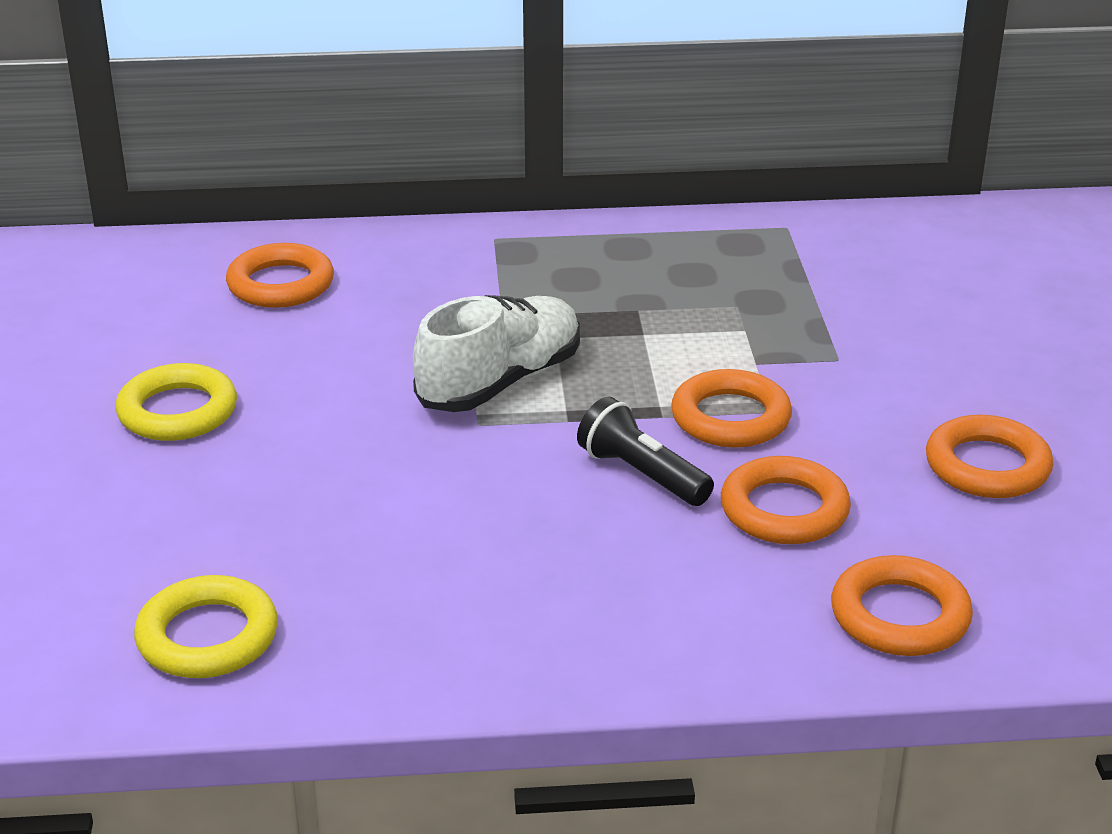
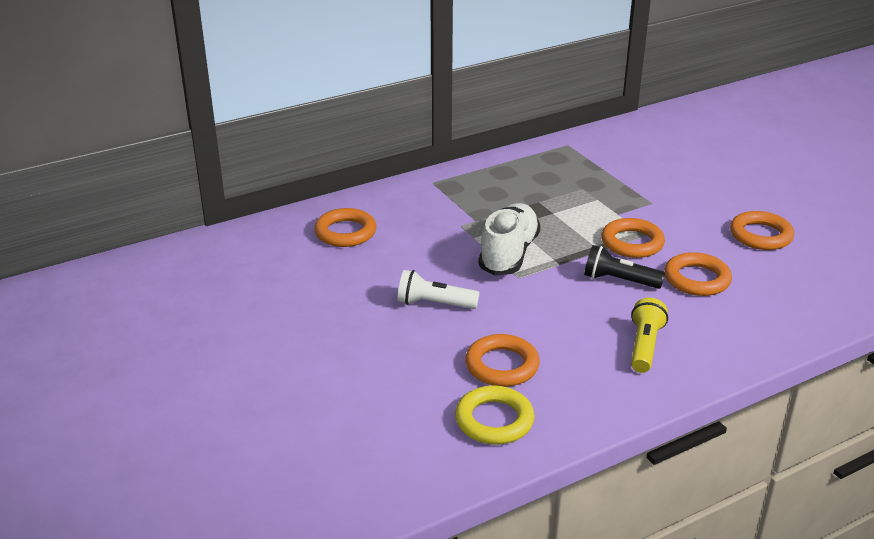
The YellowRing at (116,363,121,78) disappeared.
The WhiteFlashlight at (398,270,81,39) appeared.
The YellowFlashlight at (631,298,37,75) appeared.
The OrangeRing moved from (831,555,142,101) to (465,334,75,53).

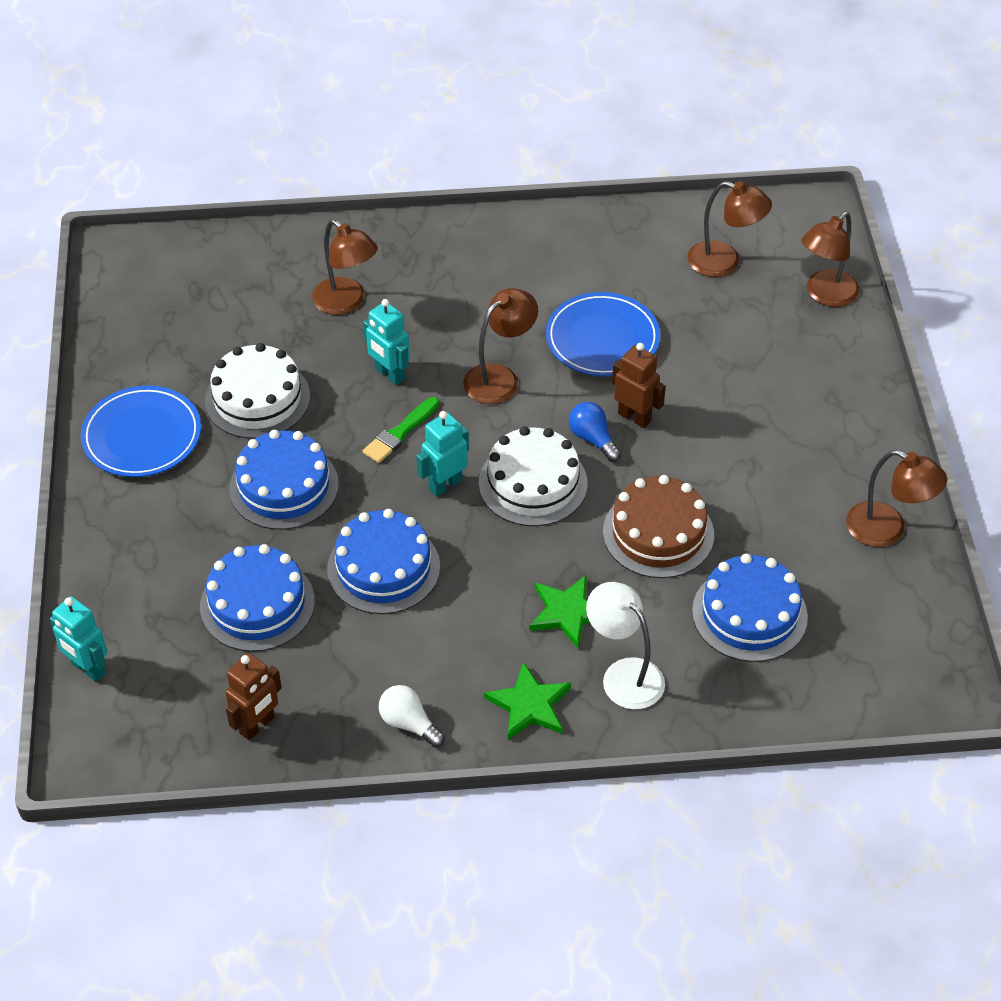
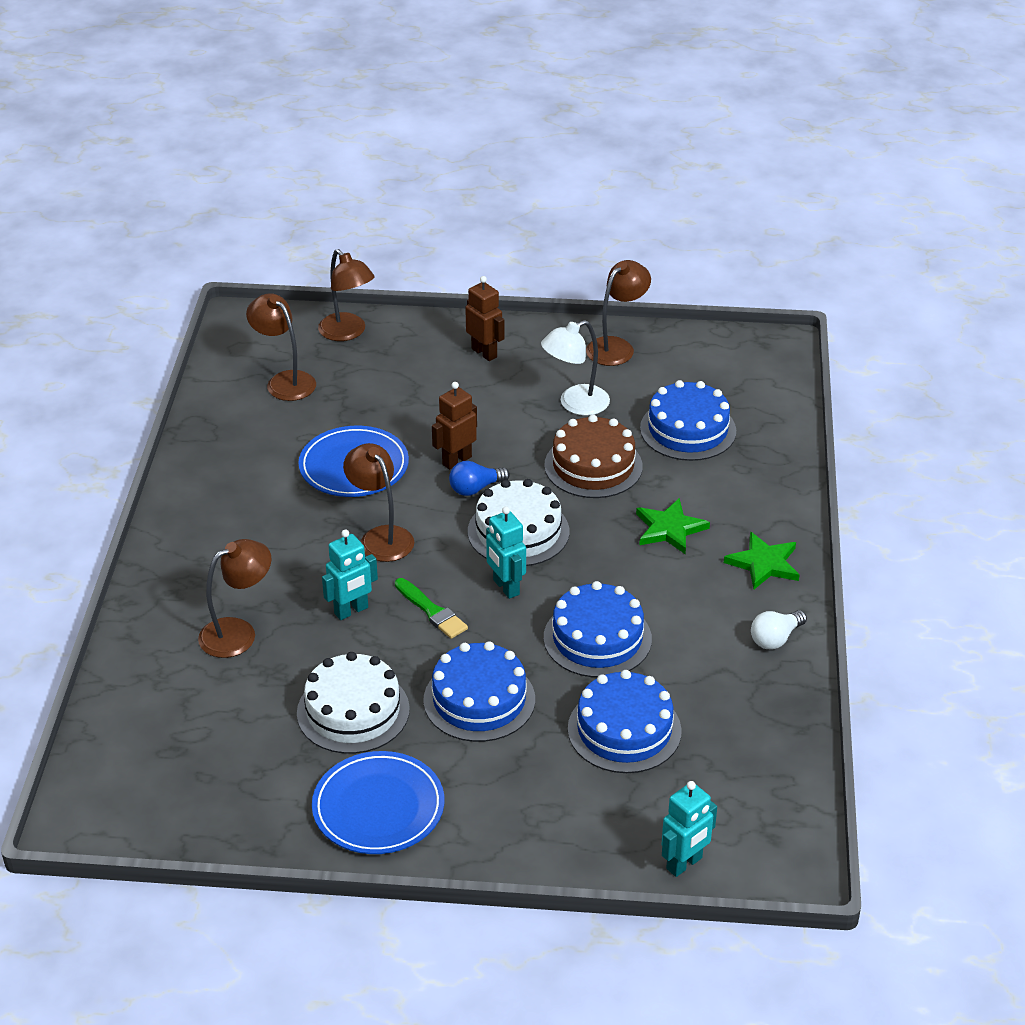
The BrownRobot moved from (225,653,57,88) to (465,276,39,85).
The WhiteLamp moved from (586,582,79,128) to (541,320,69,96).
The BrownLamp at (687,181,85,96) turned 75 degrees counterclockwise.

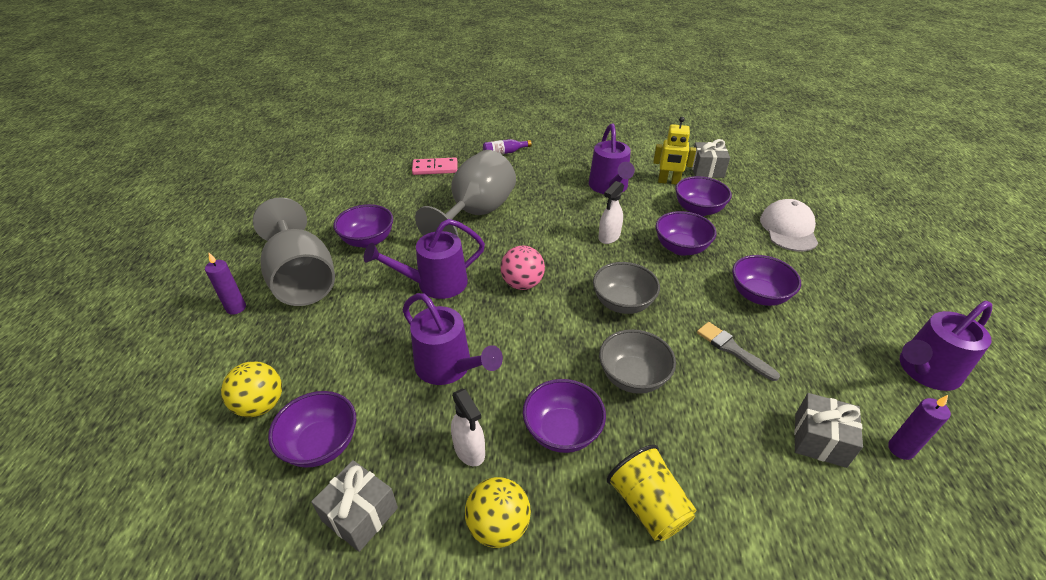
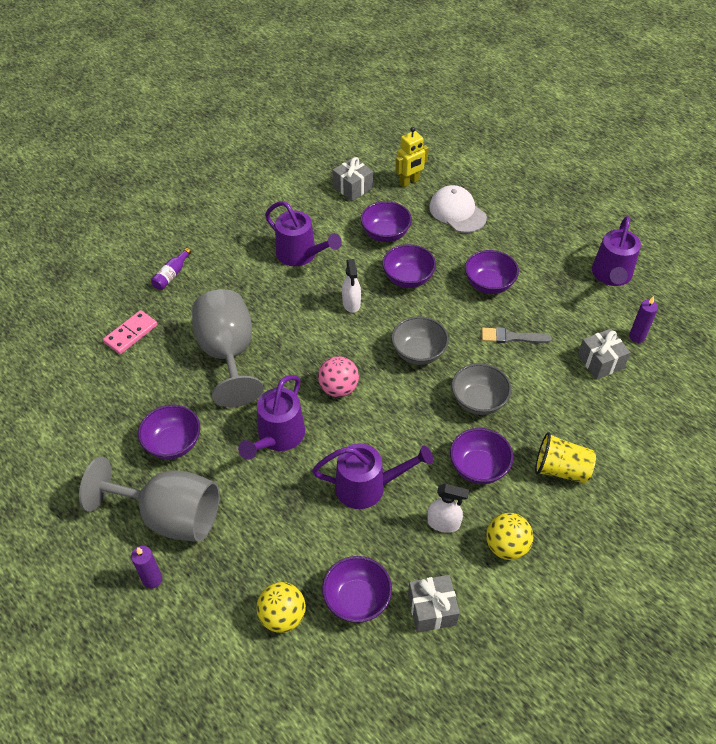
The YellowRobot moved from (653,117,43,68) to (395,127,34,60).

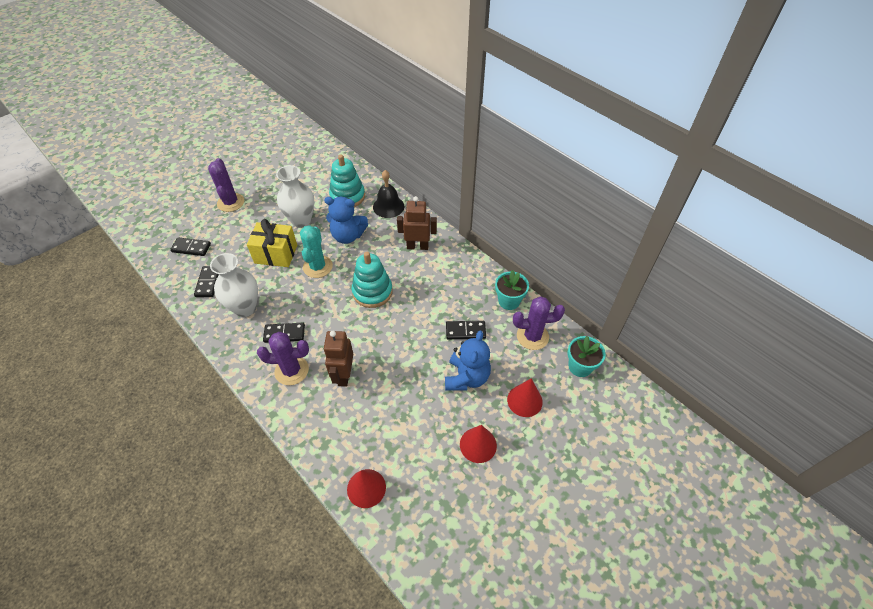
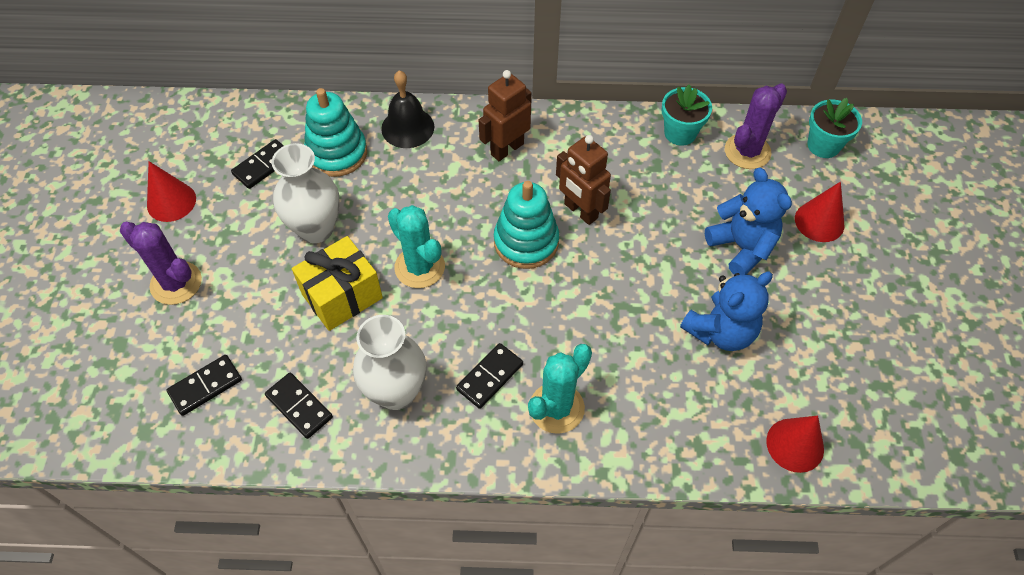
The BrownRobot moved from (323,331,30,56) to (556,135,55,90).
The BlueTeddyBear moved from (324,197,44,47) to (680,272,93,79).
The BlackDomino moved from (446,321,40,18) to (231,139,53,50).
The RedCone moved from (460,425,37,38) to (147,161,49,61).
The PurpleCactus at (257,332,52,53) became the TurquoiseCactus at (528,344,64,90).

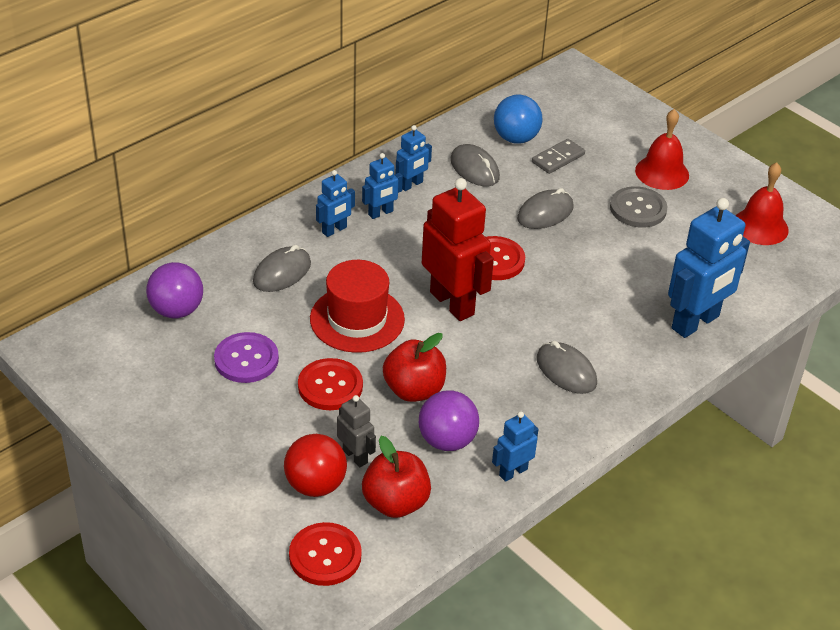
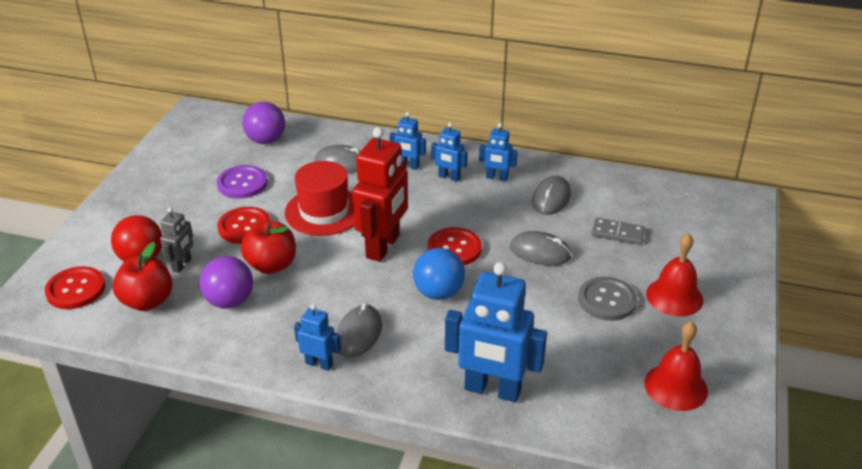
The BlueRobot moved from (492,411,47,71) to (294,304,47,67).
The BlueBall moved from (494,95,48,49) to (413,248,52,52).

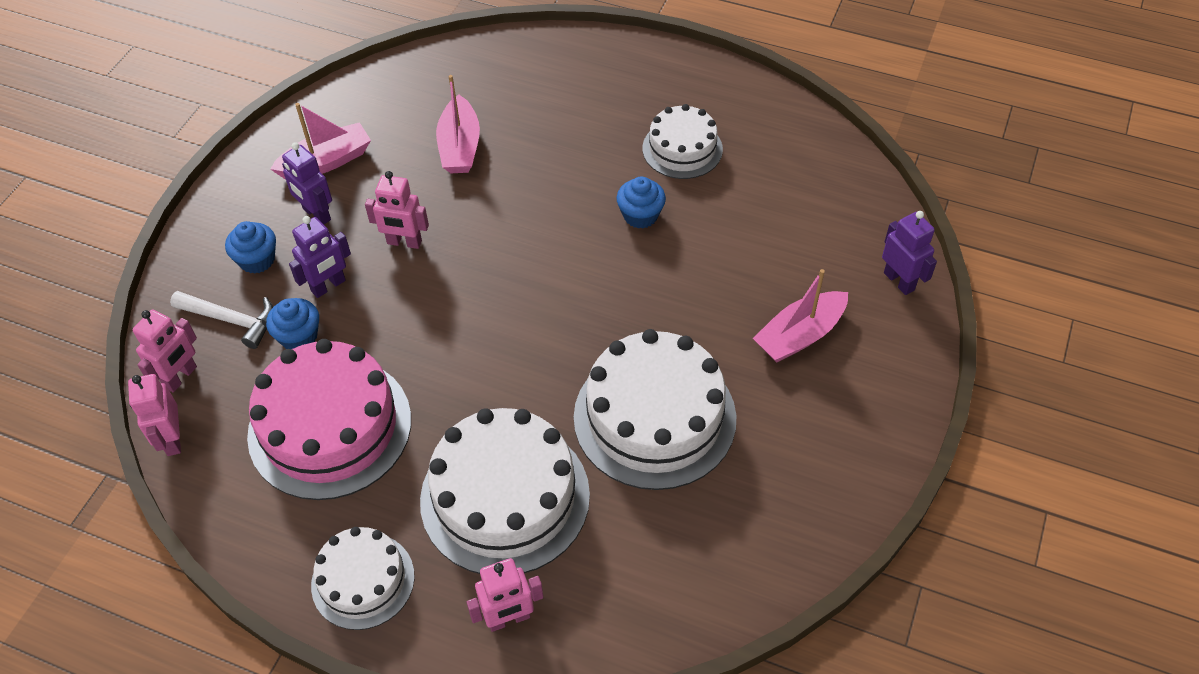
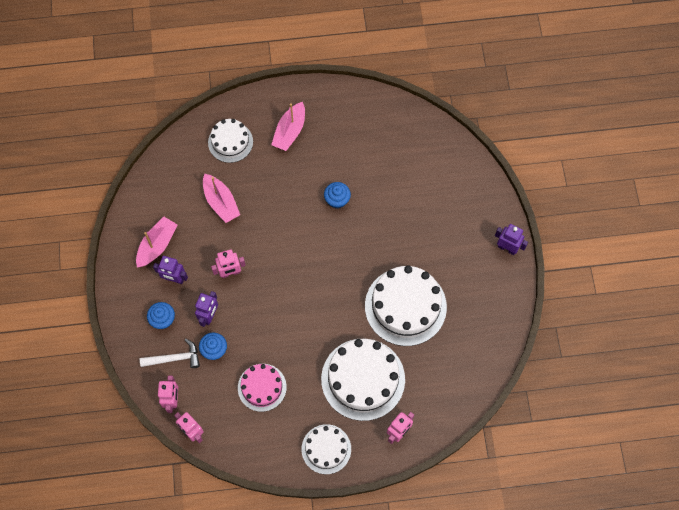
The WhiteCake moved from (642,104,81,75) to (208,119,45,44).
The PinkBoat moved from (753,269,95,93) to (271,102,34,49).
The PurpleRobot moved from (882,211,55,84) to (495,224,33,31).
The PinkCake at (247,339,164,161) changed to 0.58 times the size.

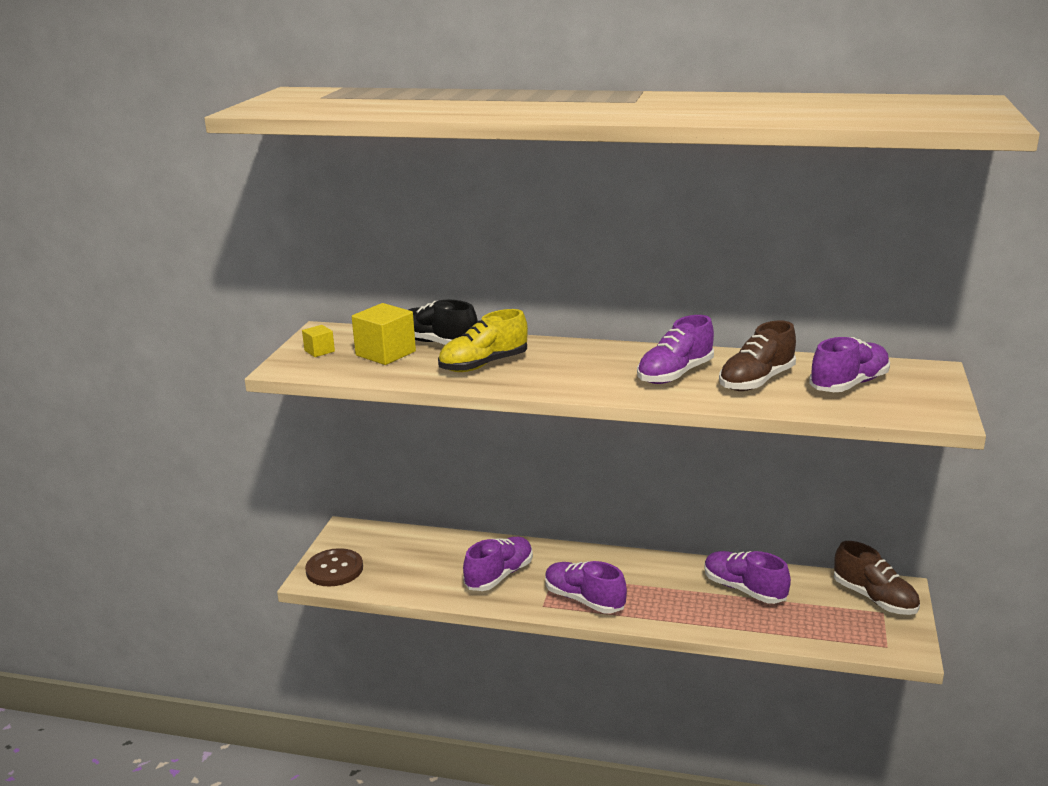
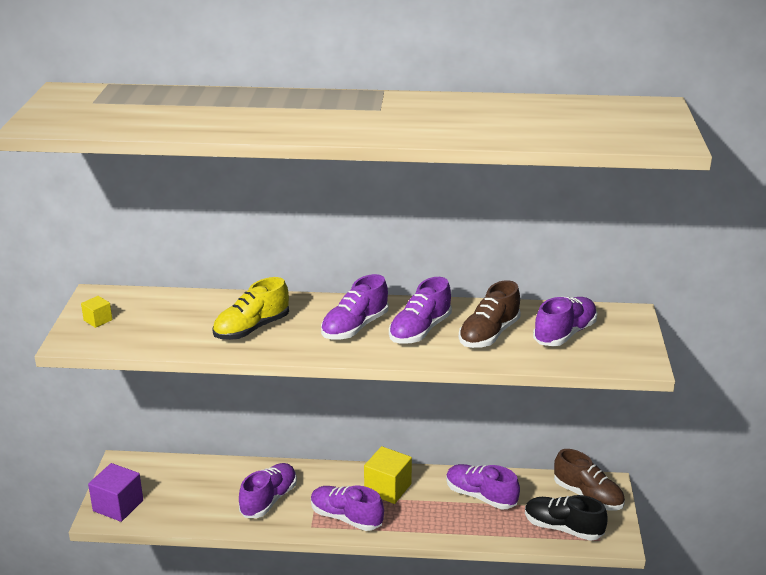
The PurpleShoe at (321,274,67,65) appeared.
The YellowCube moved from (352,303,64,62) to (364,446,48,58).
The BlackShoe moved from (408,300,70,45) to (525,495,83,46).
The BrownButton at (305,548,58,39) was replaced by the PurpleCube at (88,463,55,59).

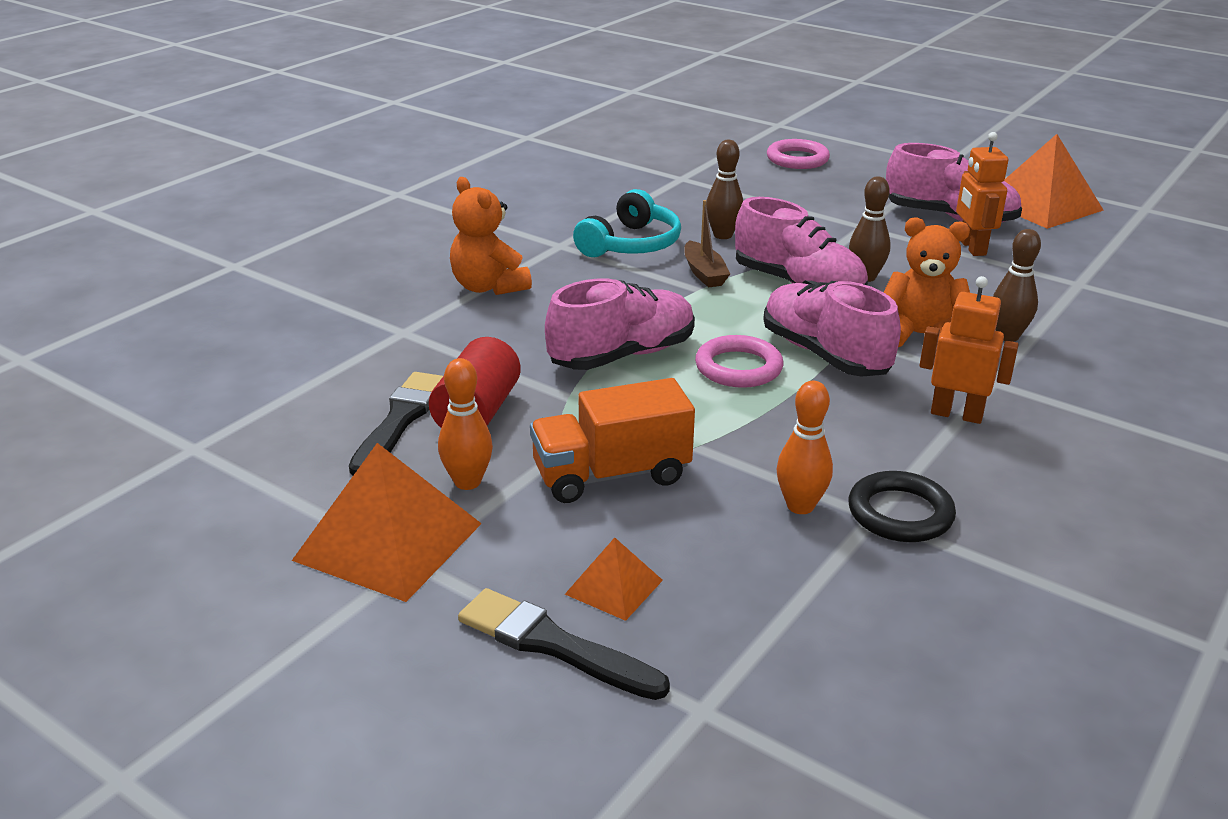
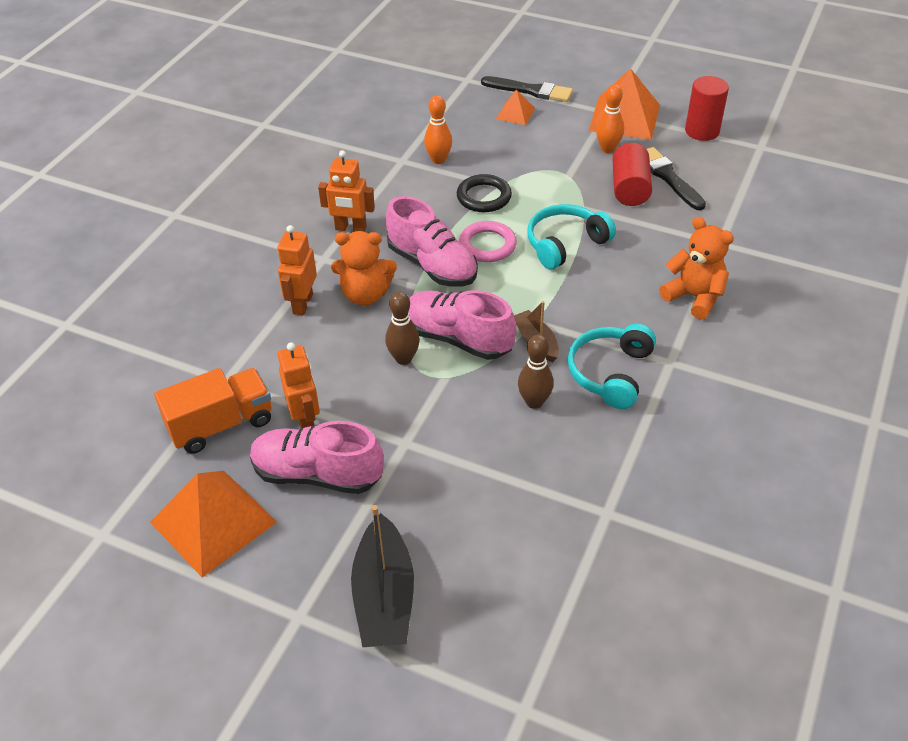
The PinkRing at (767,139,63,30) disappeared.
The BlackBoat at (351,505,63,142) appeared.
The RedCylinder at (685,76,44,65) appeared.
The OrangeTruck moved from (530,378,165,125) to (154,368,118,86).
The BlackRing moved from (848,471,108,71) to (457,174,55,38).
The PinkShoe at (545,279,150,91) was replaced by the TurquoiseHeadphones at (527,204,89,65).
The BrownBowlingPin at (993,229,48,113) was replaced by the OrangeRobot at (278,225,39,90).
The BlackBrush at (349,372,94,104) turned 150 degrees clockwise.

